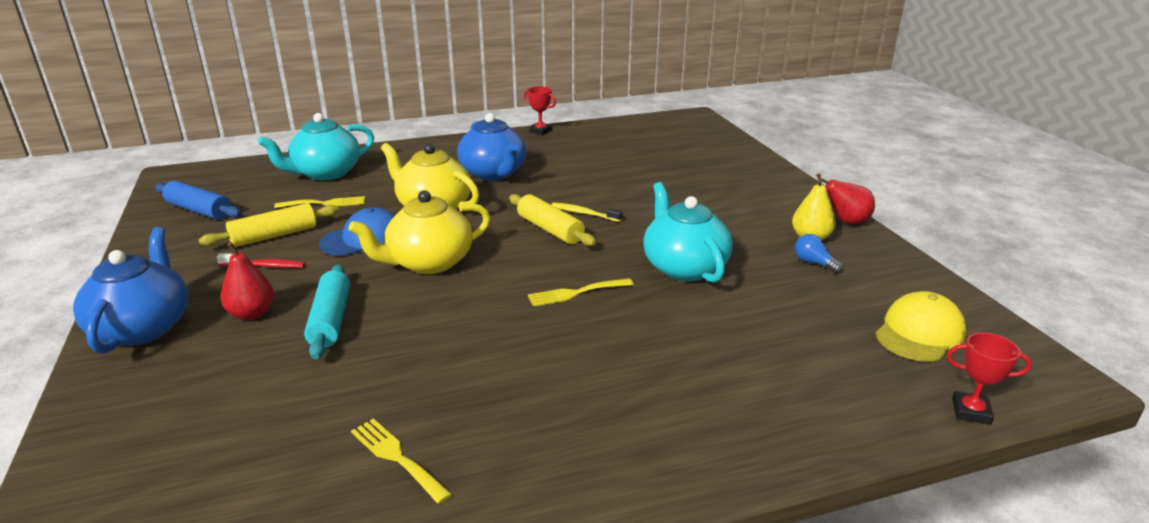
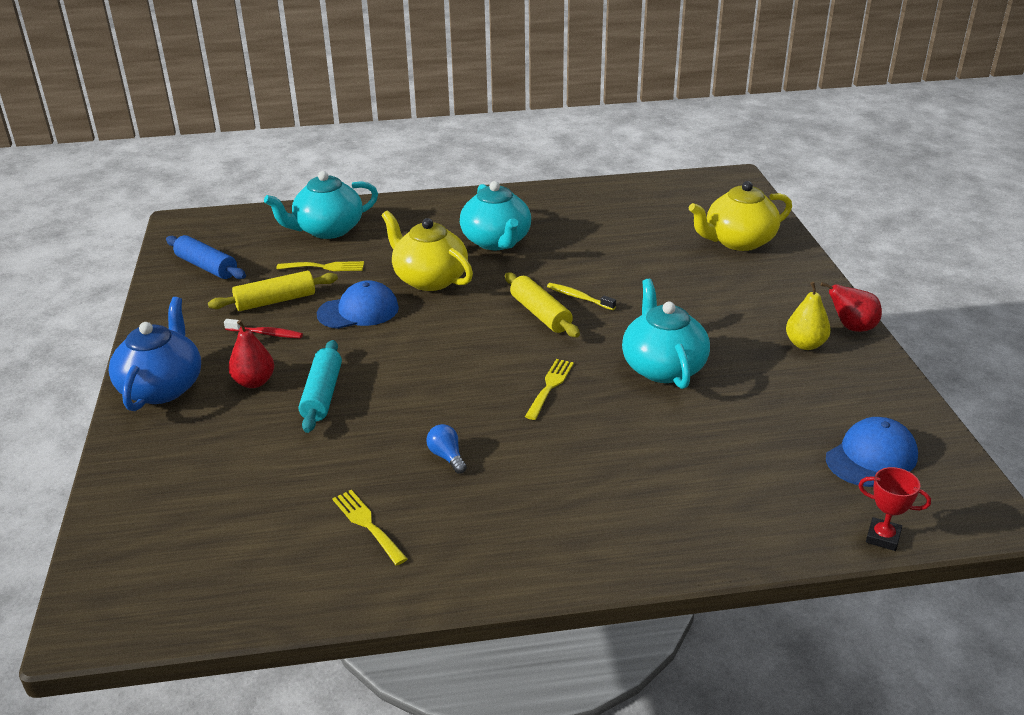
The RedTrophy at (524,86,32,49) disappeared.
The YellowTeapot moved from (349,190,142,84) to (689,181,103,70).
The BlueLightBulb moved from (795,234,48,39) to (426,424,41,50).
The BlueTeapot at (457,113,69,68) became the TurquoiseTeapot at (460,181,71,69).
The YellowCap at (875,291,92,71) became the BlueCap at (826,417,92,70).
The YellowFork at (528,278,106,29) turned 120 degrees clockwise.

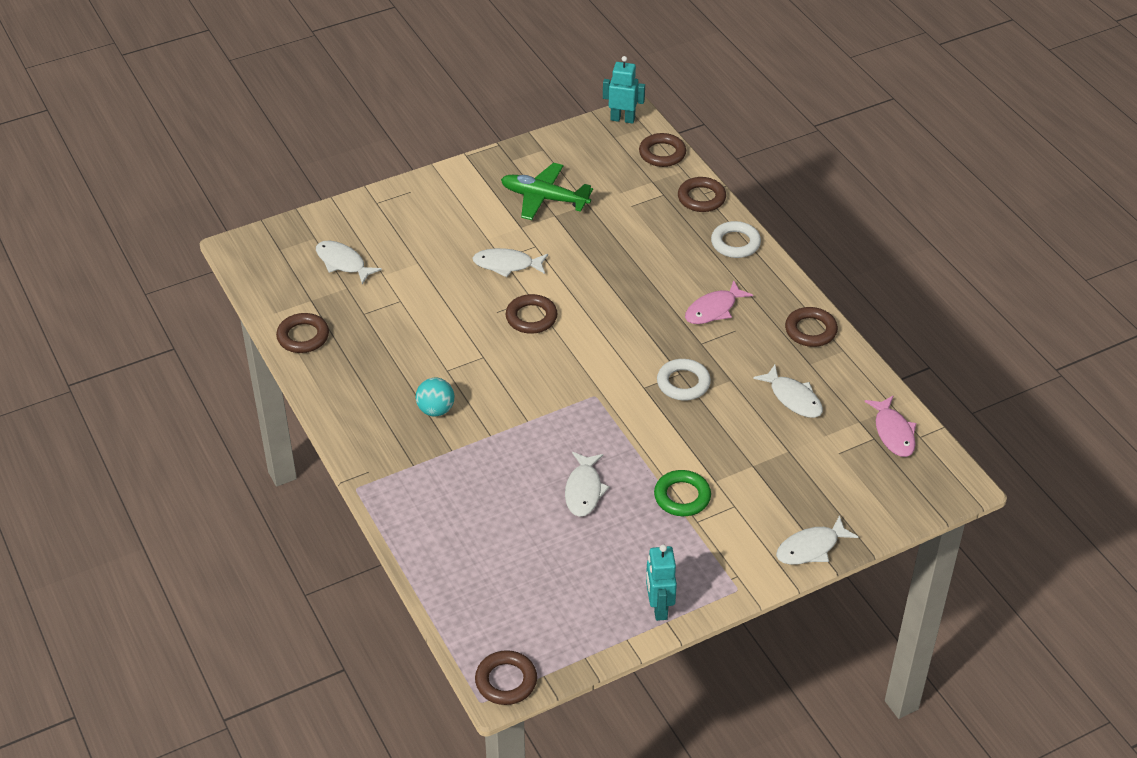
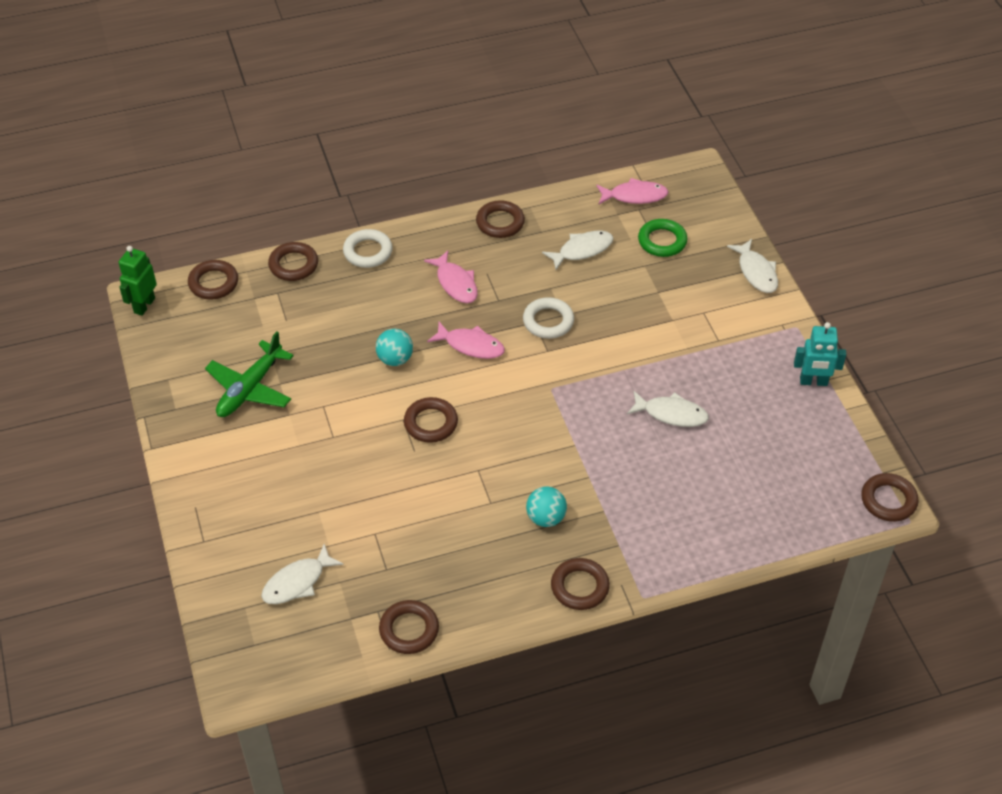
The WhiteFish at (473,248,75,29) disappeared.
The TurquoiseBall at (376,329,37,37) appeared.
The PinkFish at (427,322,78,37) appeared.
The BrownRing at (551,558,59,52) appeared.
The GreenRing moved from (654,470,57,46) to (638,219,50,38).
The TurquoiseRobot at (603,56,42,68) became the GreenRobot at (118,246,39,70).

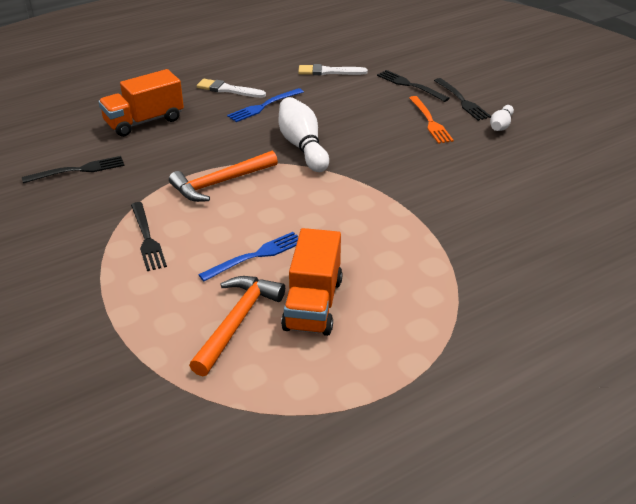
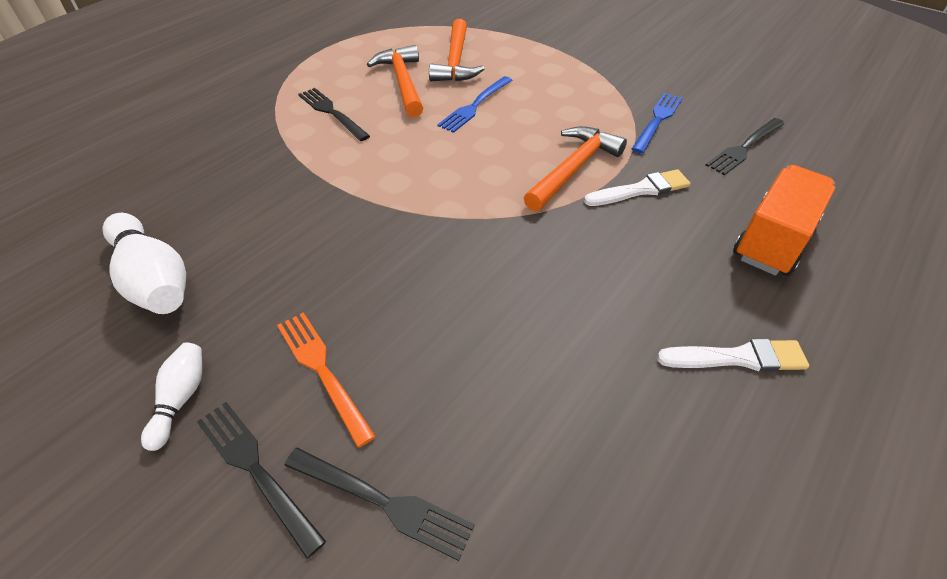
The BlackFork moved from (131,202,36,69) to (298,88,72,53).
The BlueFork moved from (227,88,77,34) to (632,93,51,60).
The WhiteBowlingPin moved from (279,97,50,75) to (103,213,83,101).
The WhiteBrush moved from (298,64,70,11) to (584,169,107,37).
The OrangeTruck at (281,228,62,108) was replaced by the OrangeHammer at (367,45,56,72).

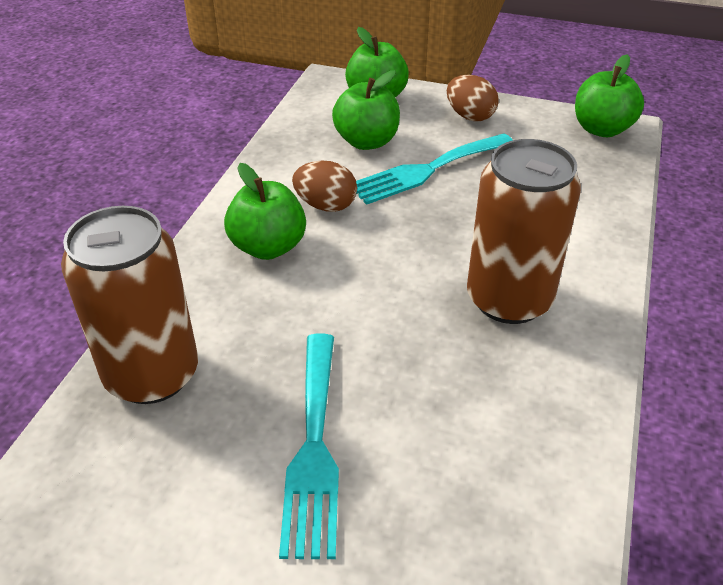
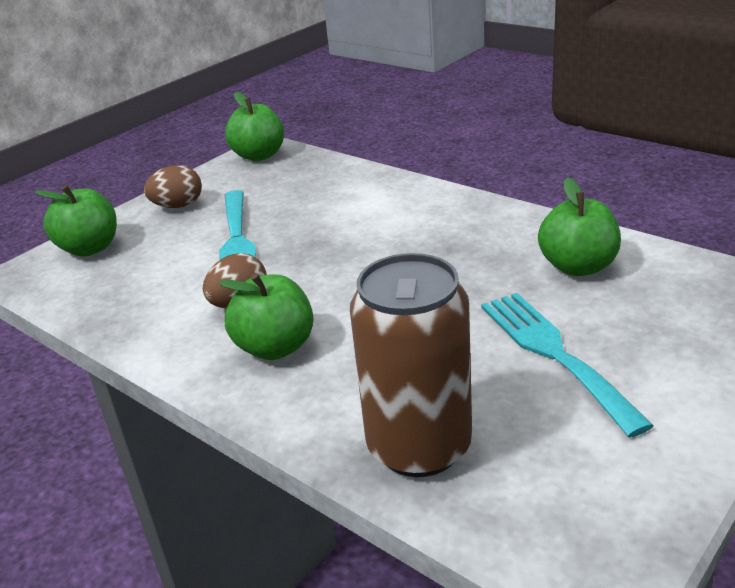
The BrownCan at (467,139,114,185) disappeared.
The GreenApple moved from (332,70,68,80) to (538,178,83,98).
The TurquoiseFork at (279,334,60,225) turned 135 degrees counterclockwise.

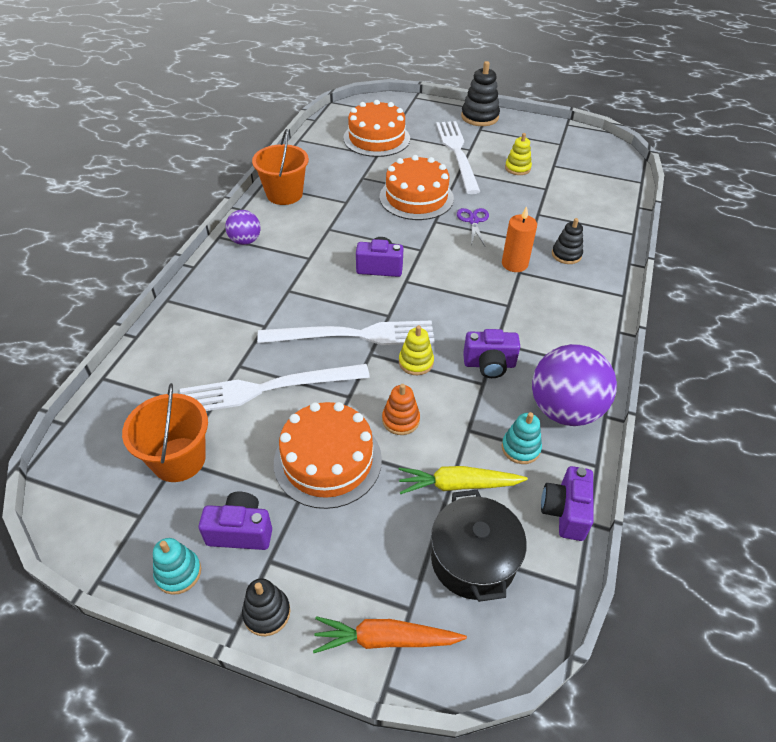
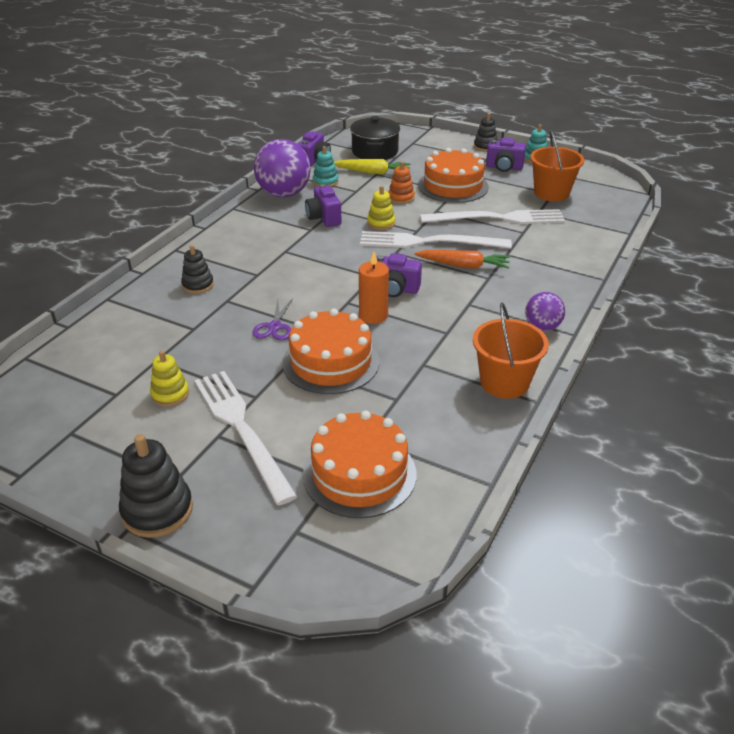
The OrangeCarrot moved from (313,616,154,37) to (414,250,96,19).
The OrangeCandle moved from (502,206,35,66) to (359,252,30,72).
The WhiteFork at (436,121,45,73) turned 150 degrees clockwise.
The PurpleCamera at (463,329,57,49) turned 120 degrees counterclockwise.

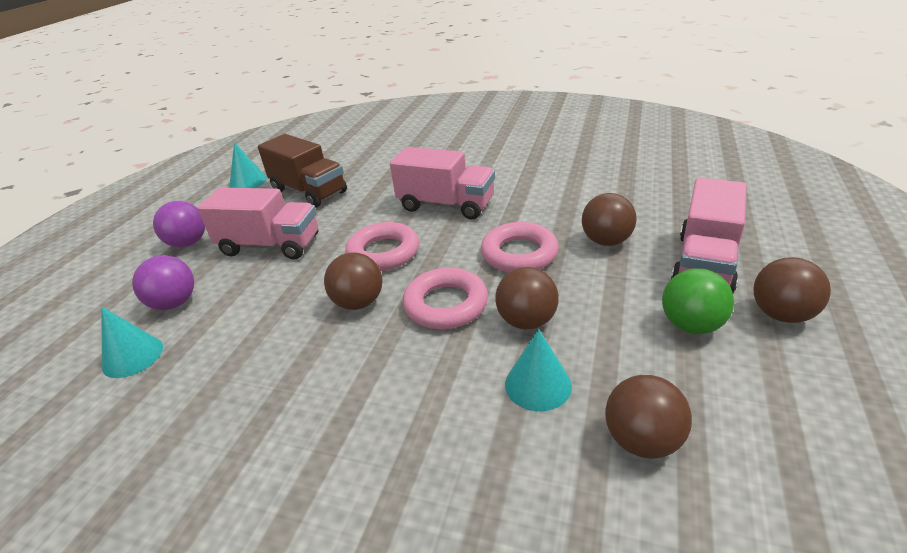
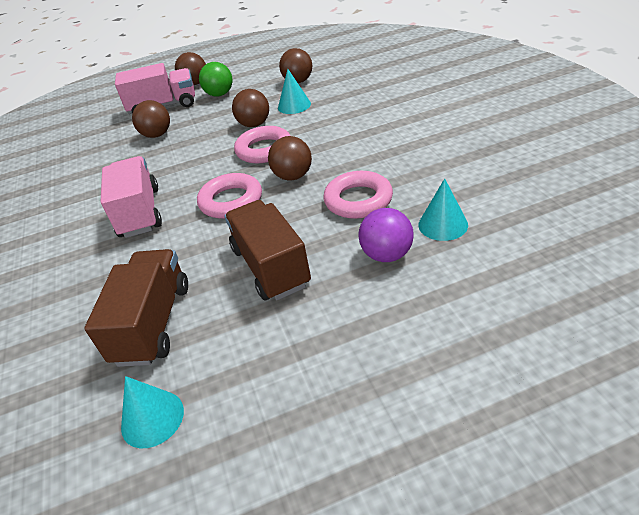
The PurpleBall at (153,201,52,47) disappeared.
The PinkRing moved from (481,222,78,51) to (323,171,70,48).
The PinkTruck at (197,188,121,72) became the BrownTruck at (225,200,86,100).

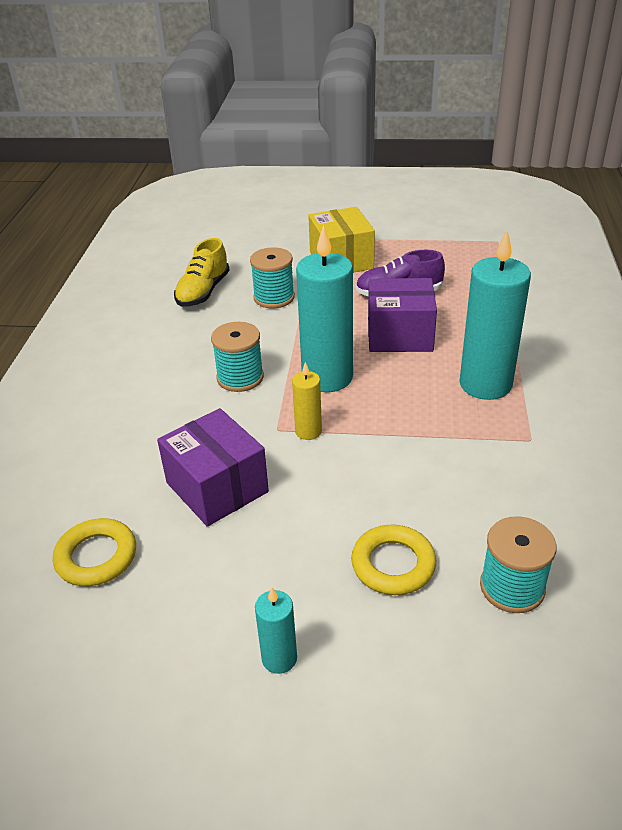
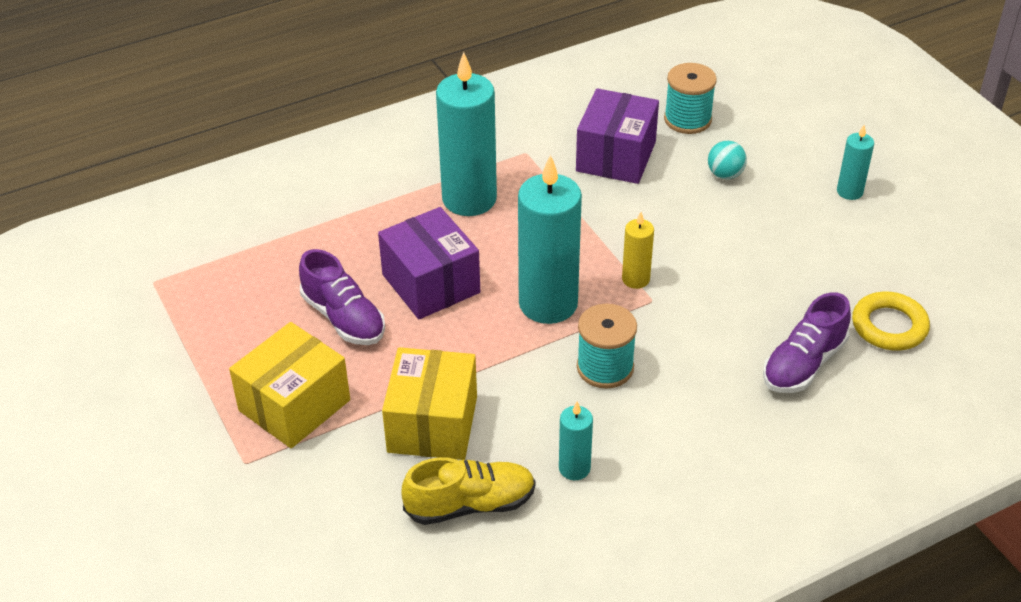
The TurquoiseCandle at (559,402,34,78) appeared.
The PurpleShoe at (763,292,88,101) appeared.
The PurpleBox moved from (157,408,112,119) to (576,88,83,96).
The TurquoiseSpool at (250,247,45,61) was replaced by the YellowBox at (382,347,95,113).
The YellowRing at (351,525,85,70) was replaced by the TurquoiseBall at (708,141,39,38).

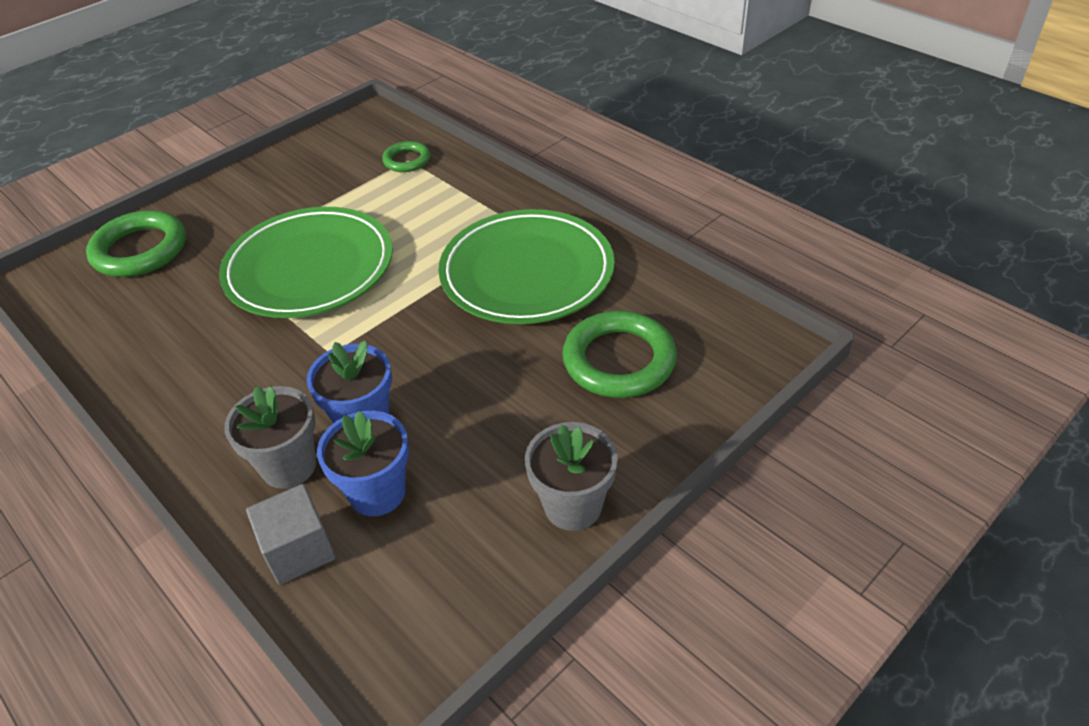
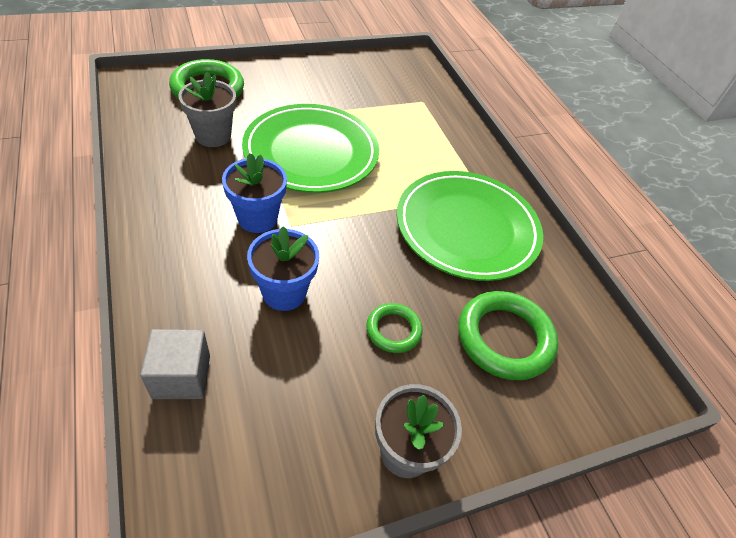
The GreyFlowerPot moved from (224,386,92,103) to (178,71,58,76).
The BlueFlowerPot moved from (317,411,92,105) to (222,153,65,80).
The GreenRing moved from (382,141,48,31) to (366,303,57,50).

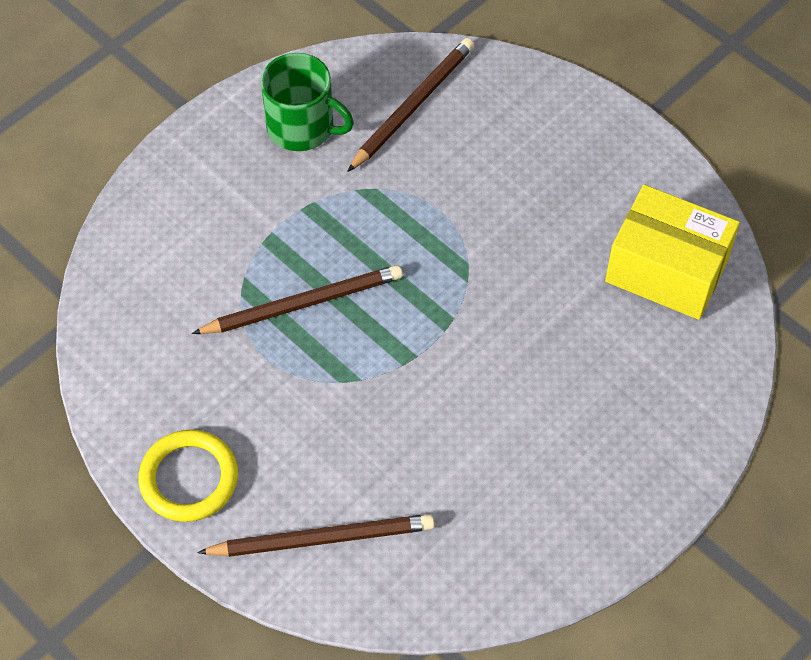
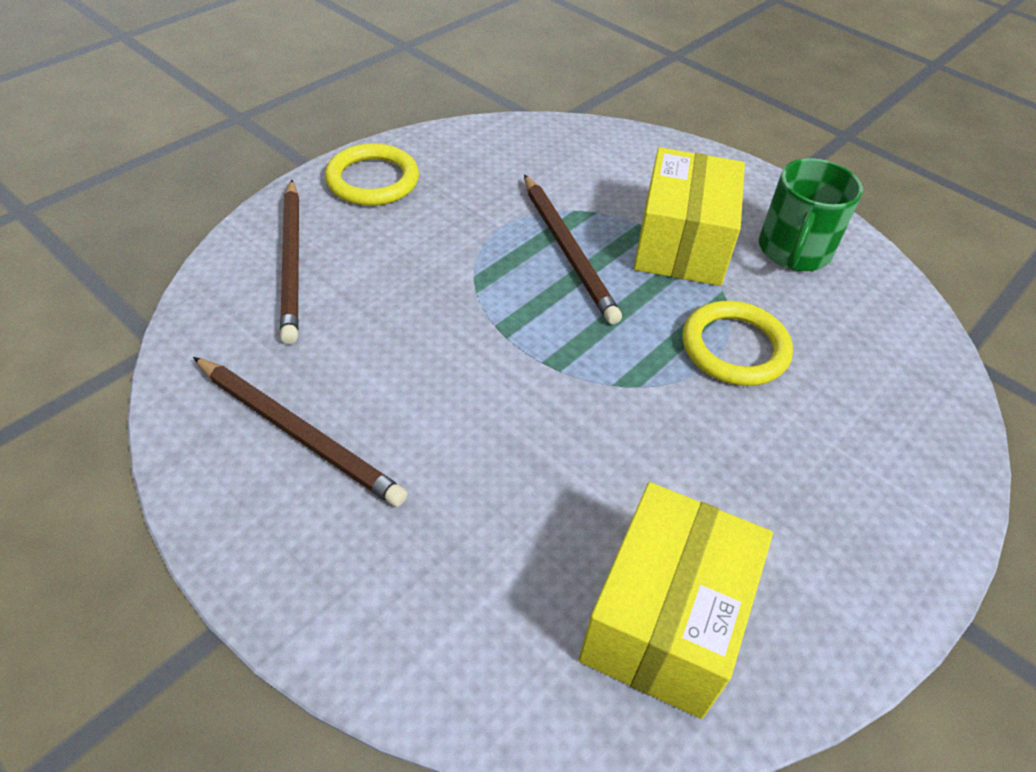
The YellowBox at (634,147,111,139) appeared.
The YellowRing at (683,301,110,85) appeared.
The BrownPencil moved from (347,38,127,134) to (193,357,215,150).

